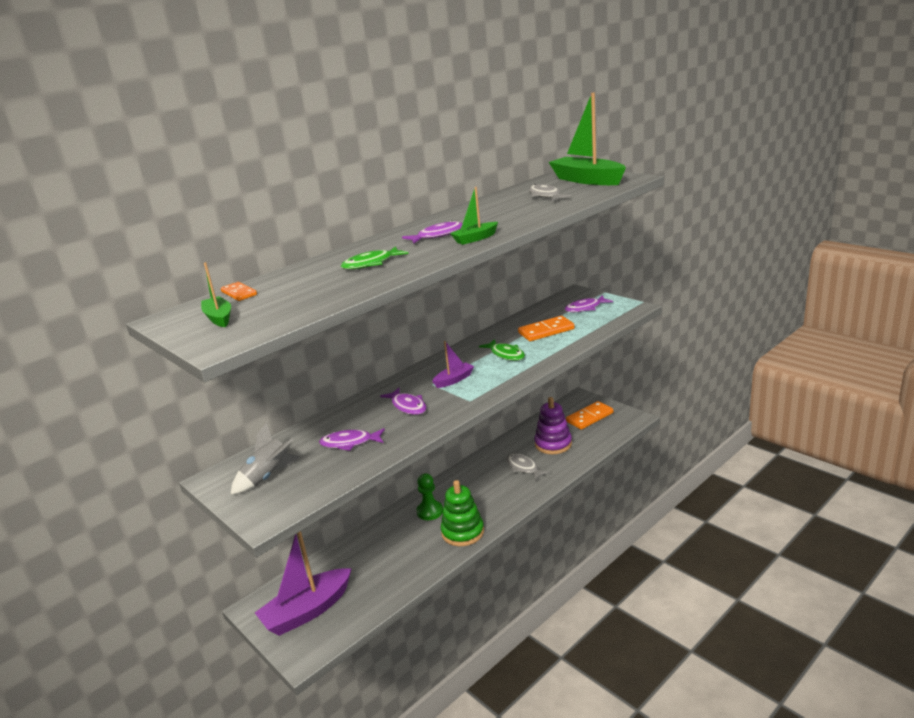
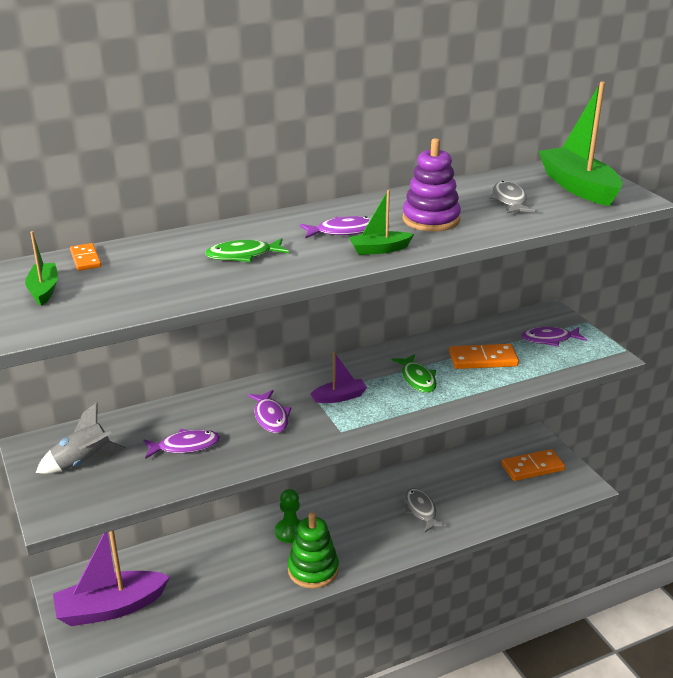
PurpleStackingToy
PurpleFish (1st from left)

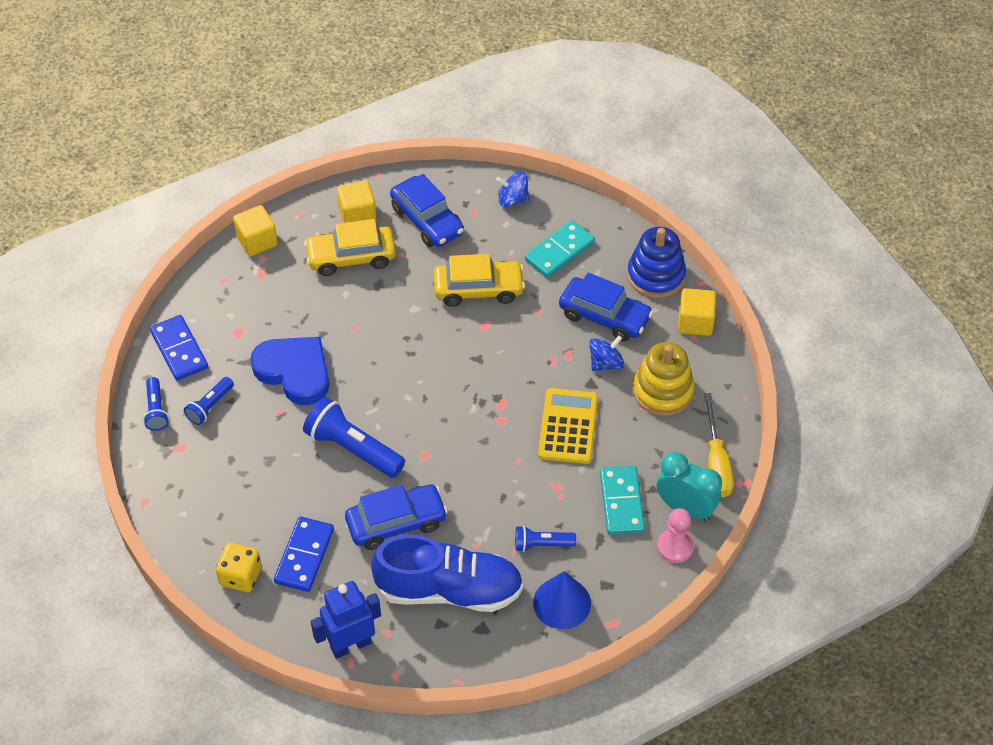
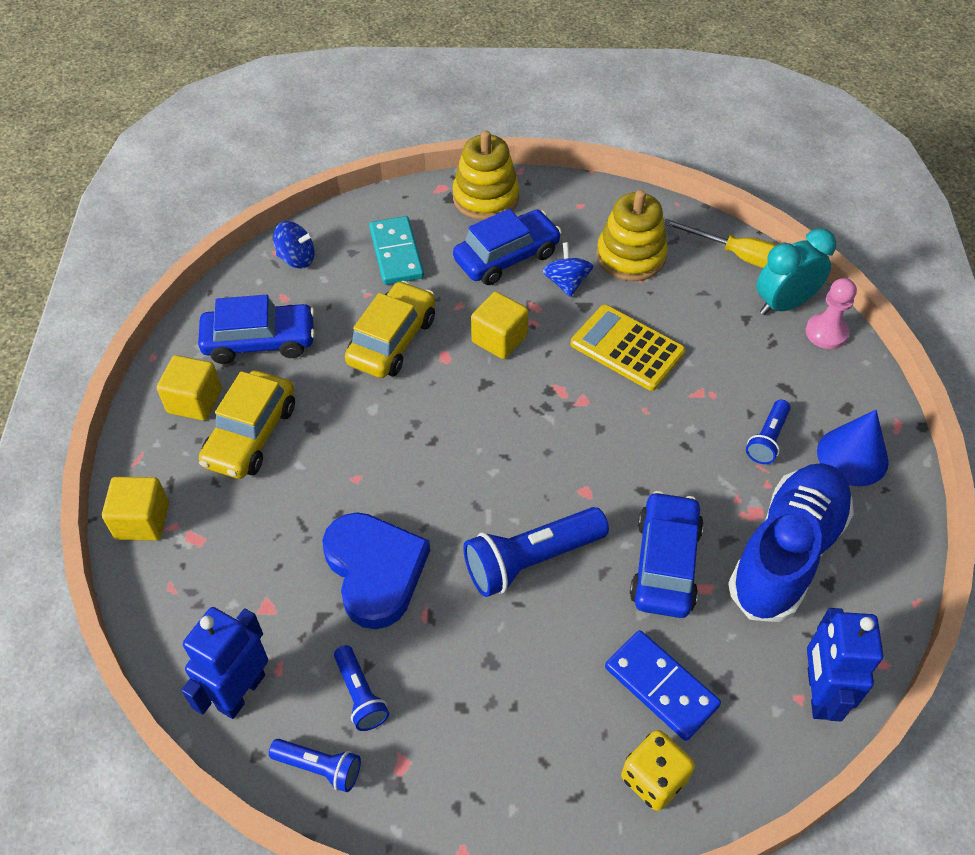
TurquoiseDomino (2nd from left in the first image)
YellowCube (3rd from left)
BlueRobot (1st from left)
YellowStackingToy (1st from left)
BlueHeart
BlueSpinningTop (1st from left)

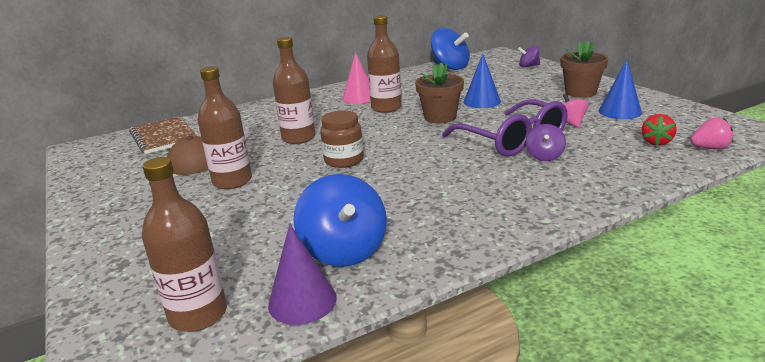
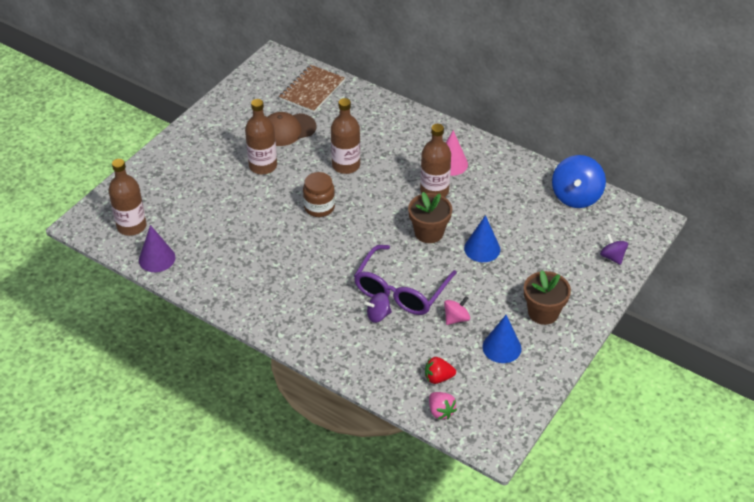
BlueSpinningTop (1st from left in the first image)

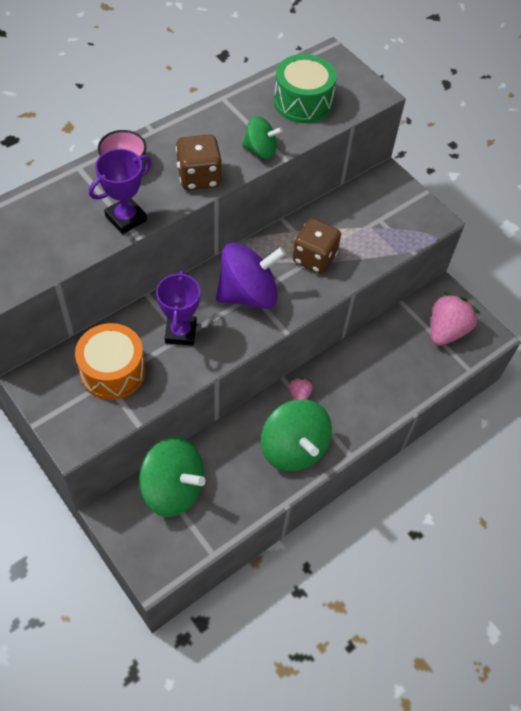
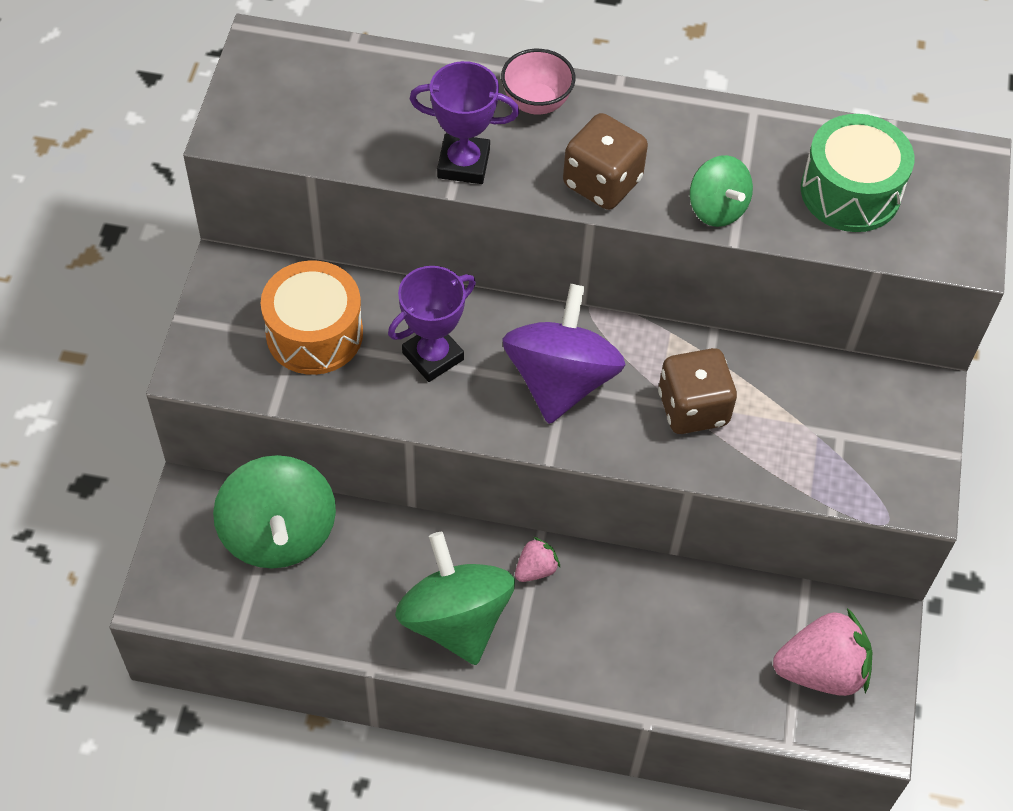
PurpleSpinningTop
GreenSpinningTop (2nd from left)

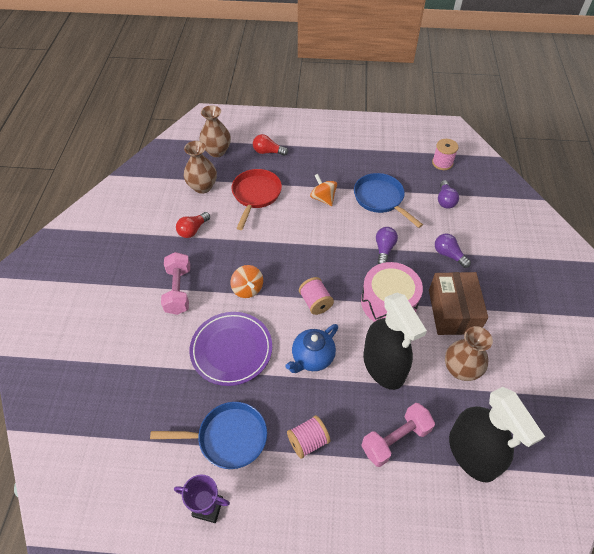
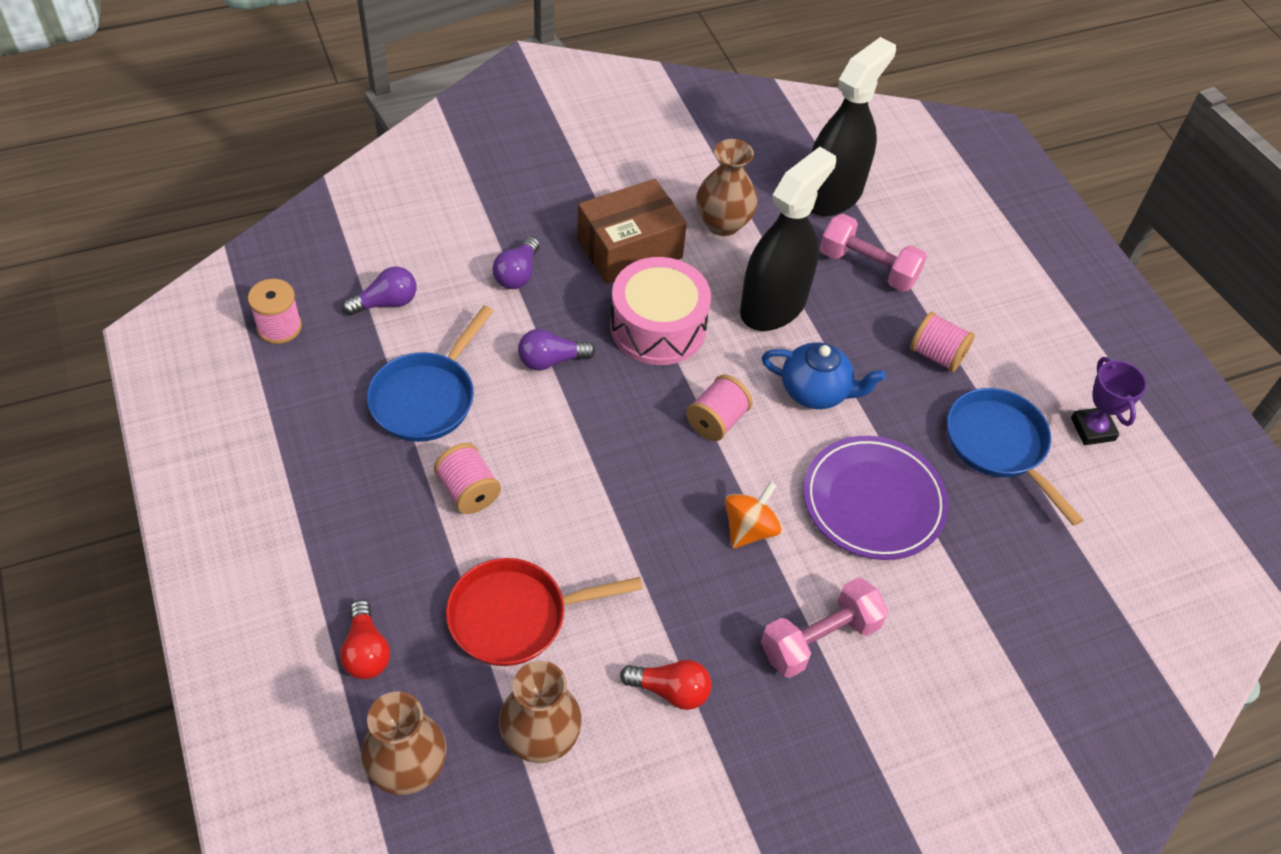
PinkSpool (2nd from left)

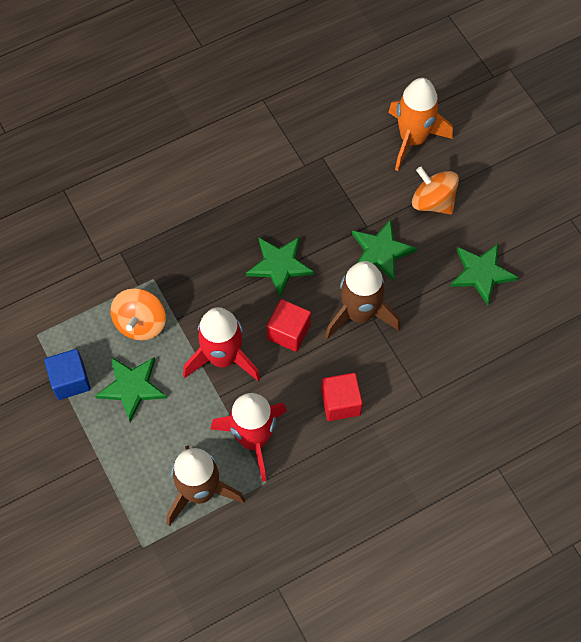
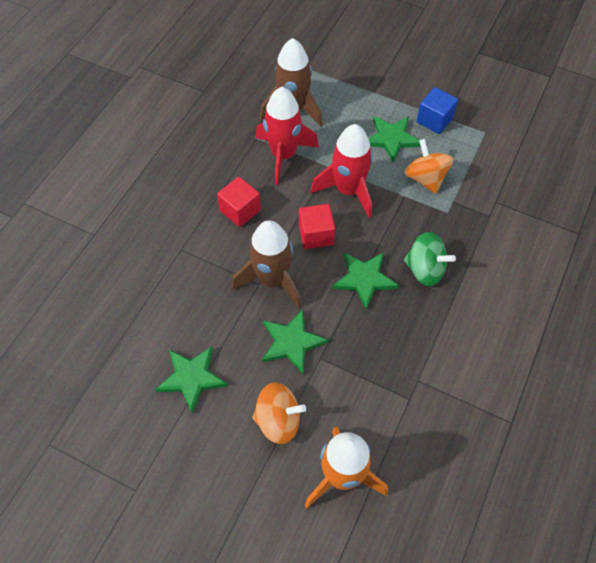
GreenSpinningTop

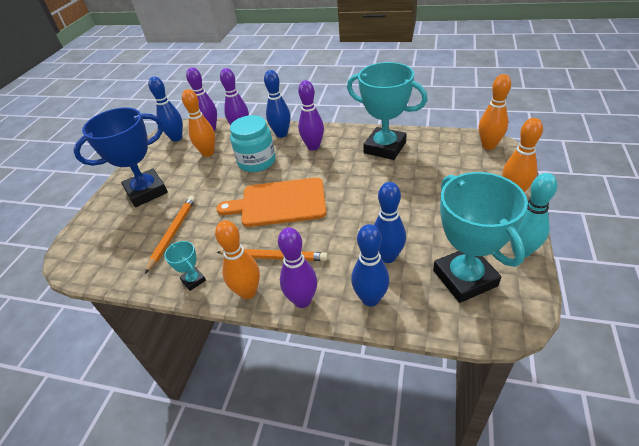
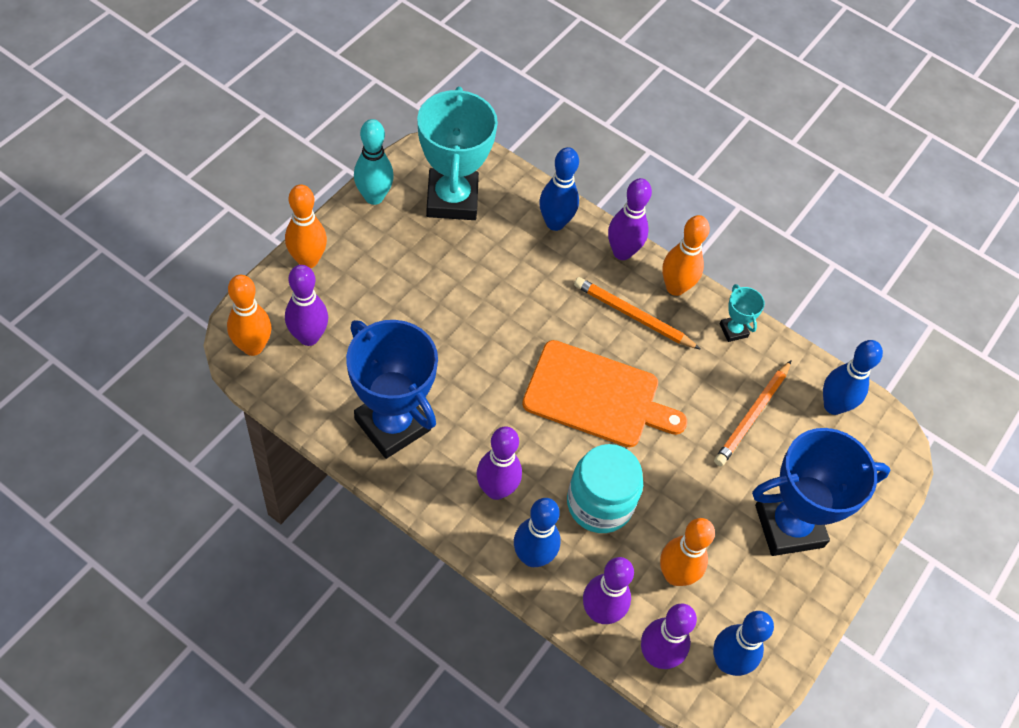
PurpleBowlingPin (1st from left)
BlueBowlingPin (4th from left)
BlueTrophy (1st from left)

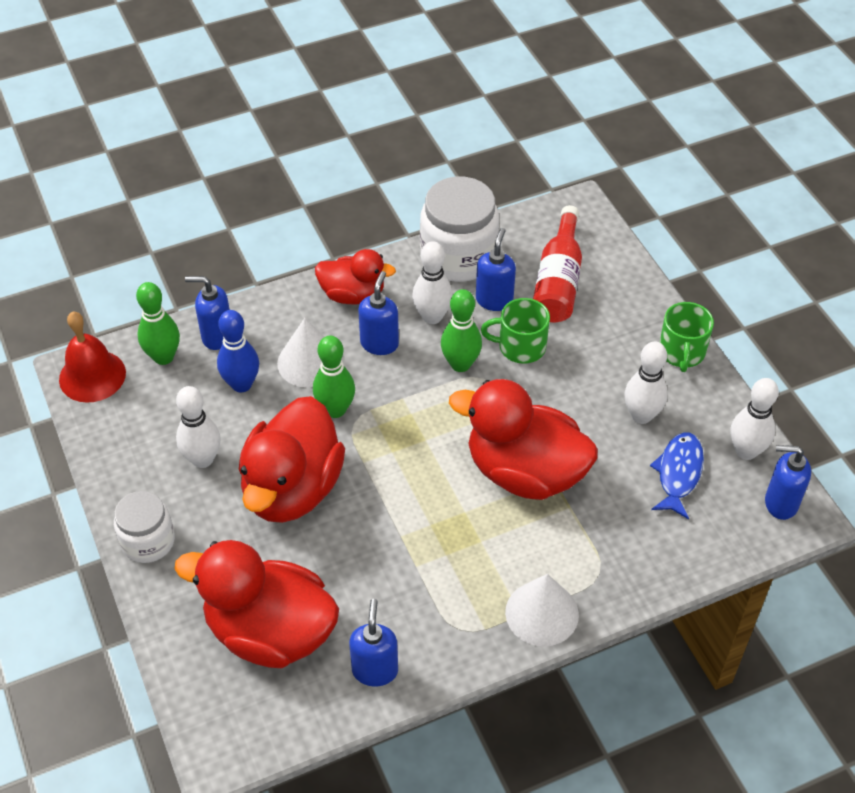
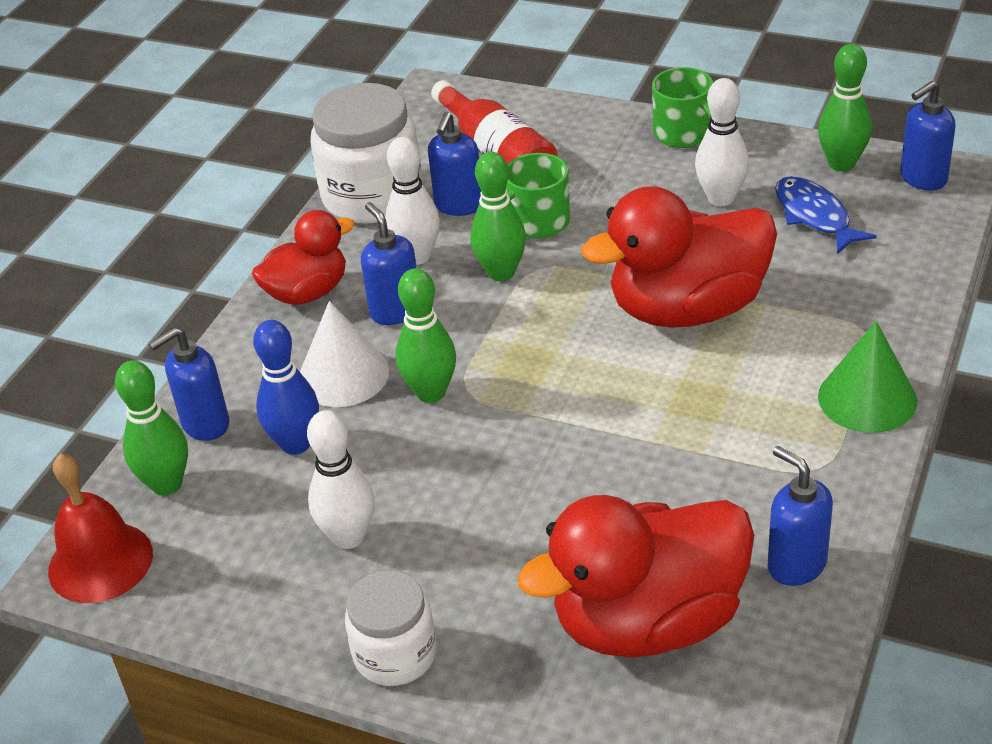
RedDuck (2nd from left in the first image)
GreenCone
GreenBowlingPin (4th from left)
BlueSoapDispenser (3rd from left)

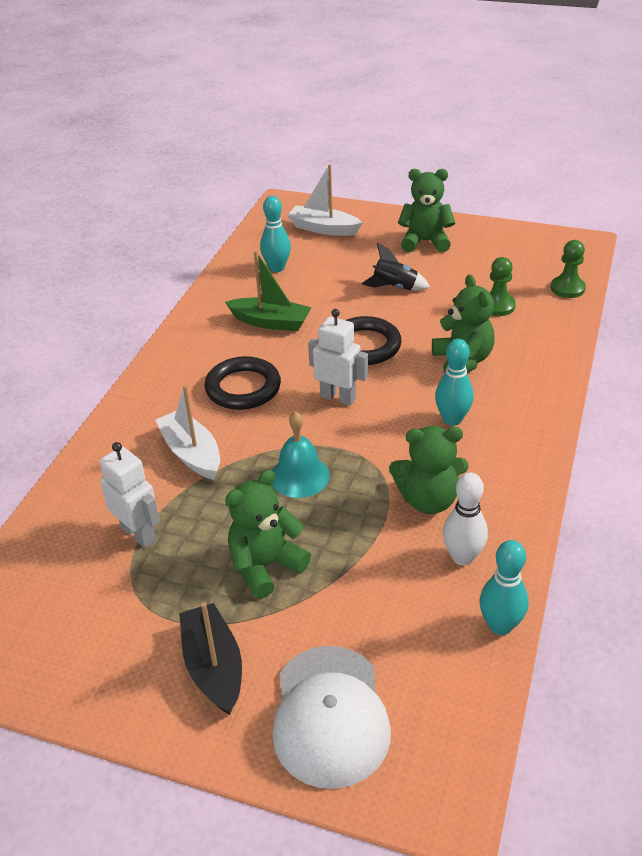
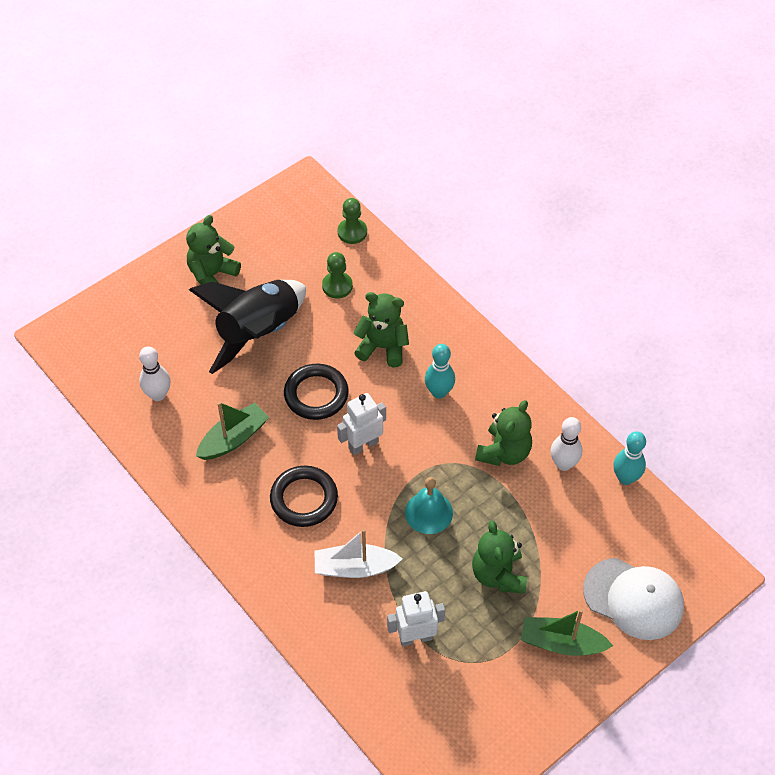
WhiteBoat (2nd from left in the first image)
GreenBoat (2nd from left)
WhiteBowlingPin (1st from left)
BlackRocket

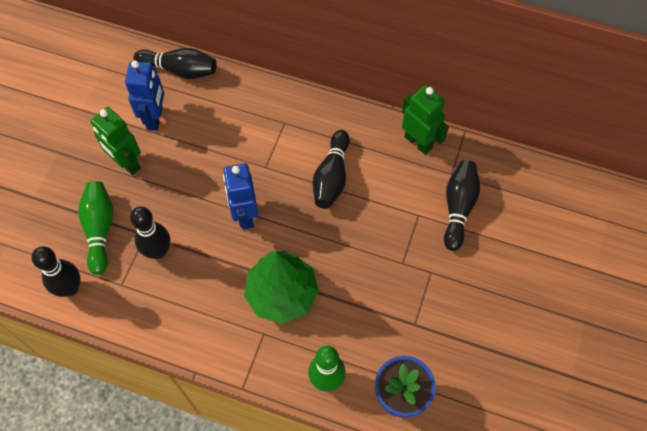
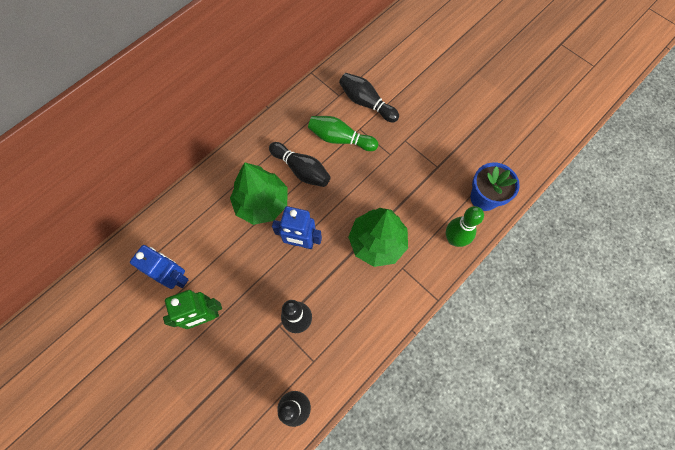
BlackBowlingPin (3rd from left in the first image)
GreenRobot (2nd from left in the first image)
GreenTree (1st from left)
GreenBowlingPin (1st from left)

